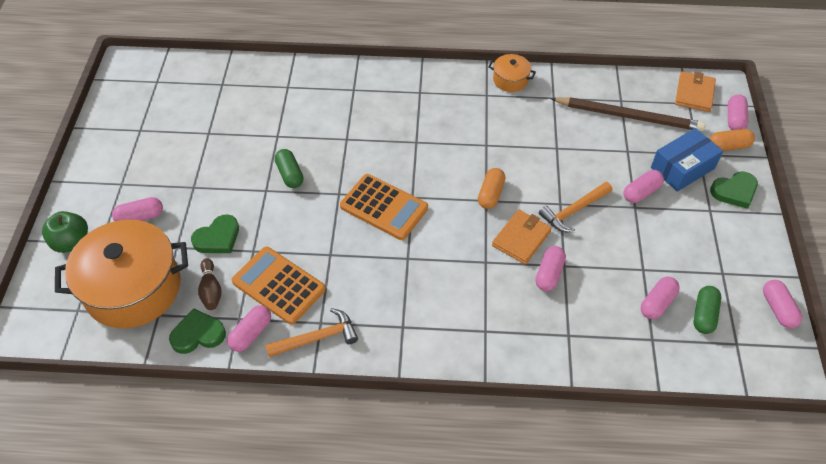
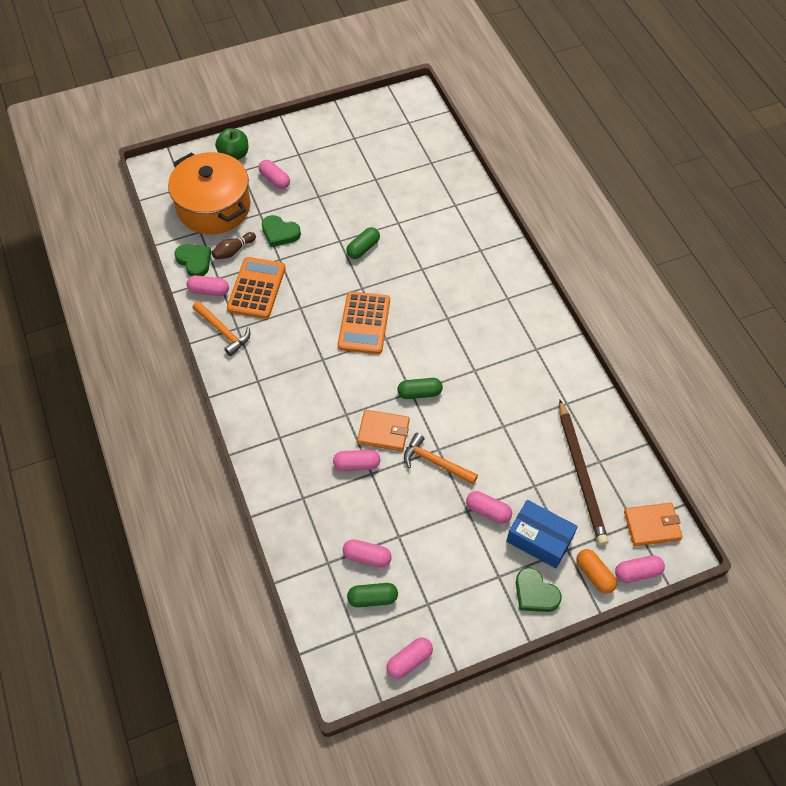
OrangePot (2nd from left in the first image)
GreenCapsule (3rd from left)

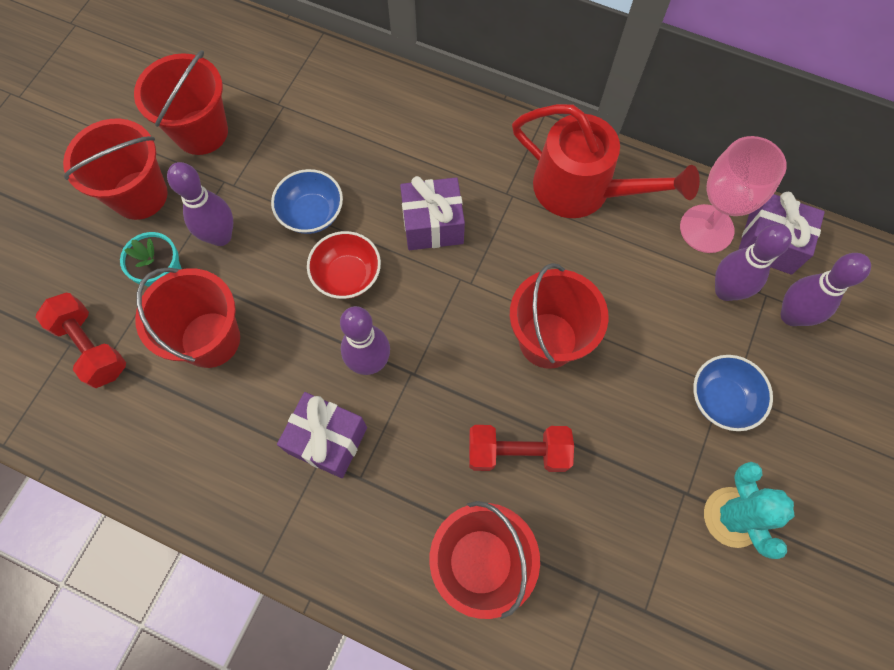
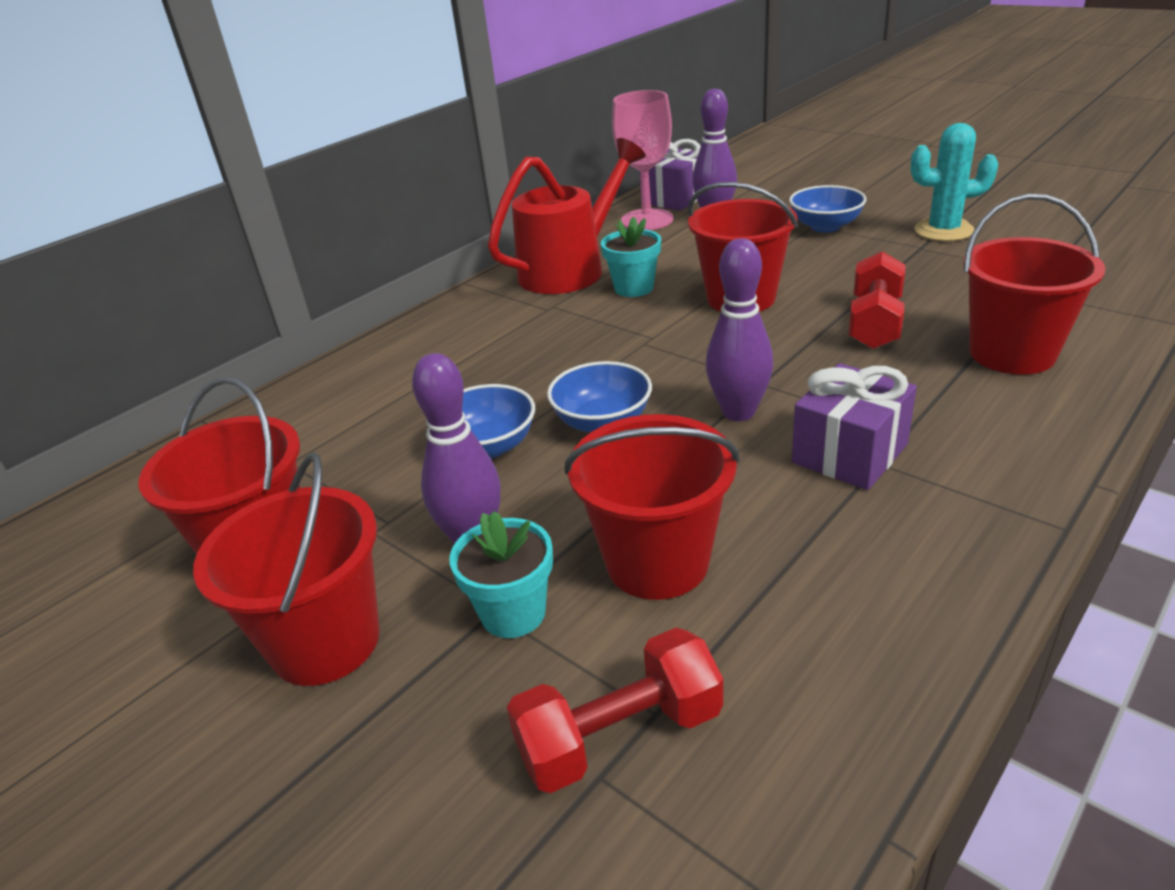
PurpleGift (2nd from left in the first image)
PurpleBowlingPin (4th from left in the first image)
TurquoiseFlowerPot (2nd from left)
BlueBowl (2nd from left)

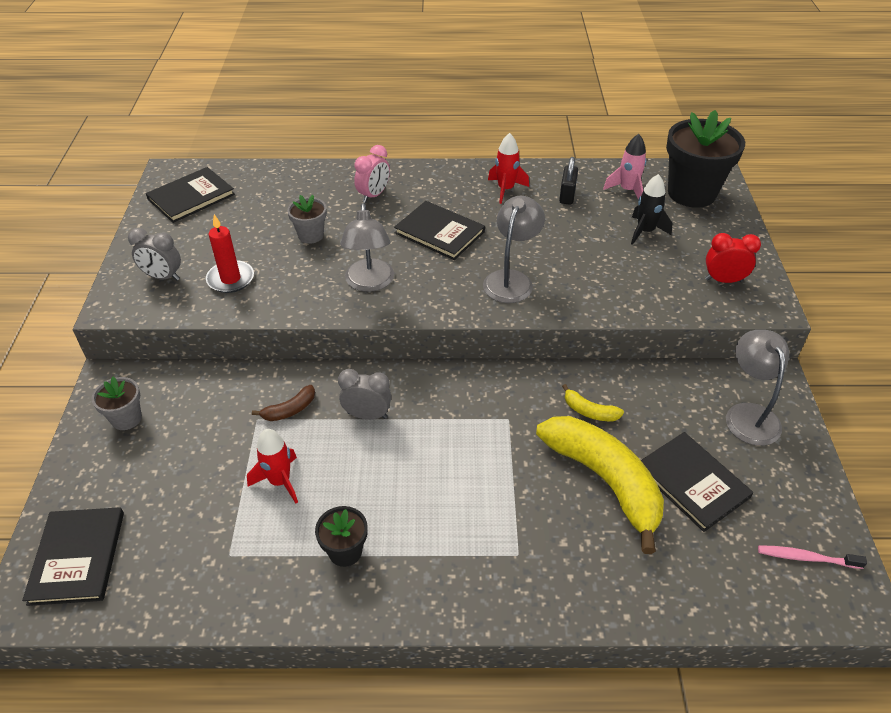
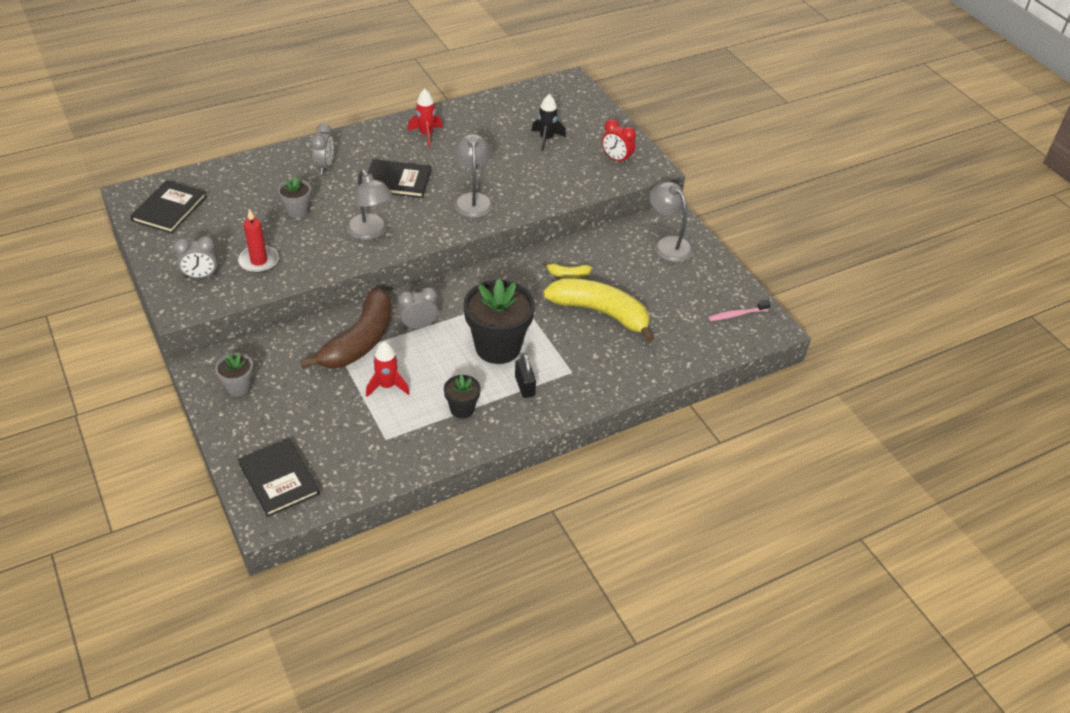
PinkRocket
BlackBook (4th from left in the first image)
BlackPadlock
BlackFlowerPot (2nd from left)
GreyClock (2nd from left)
RedClock
BrownBanana

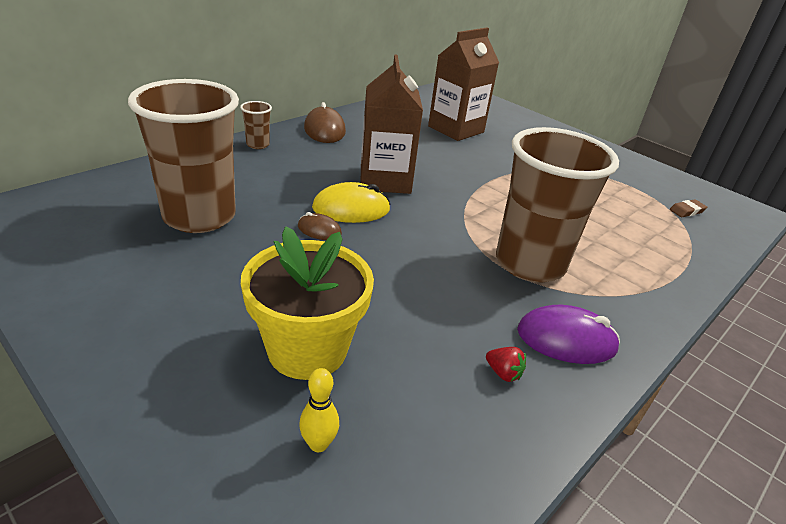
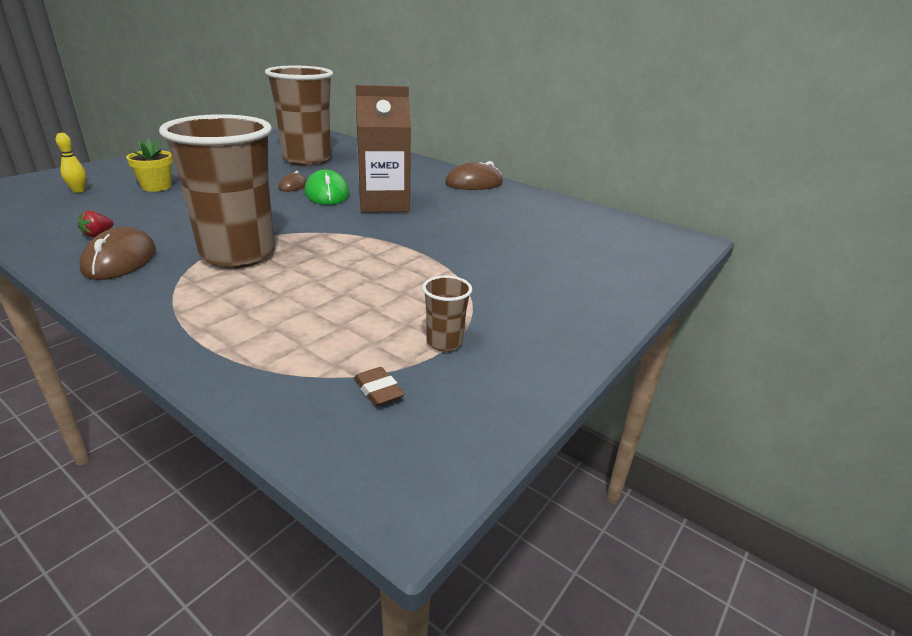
BrownCarton (2nd from left in the first image)
BrownCup (3rd from left)
GreenMouse
BrownMouse (1st from left)
YellowFlowerPot

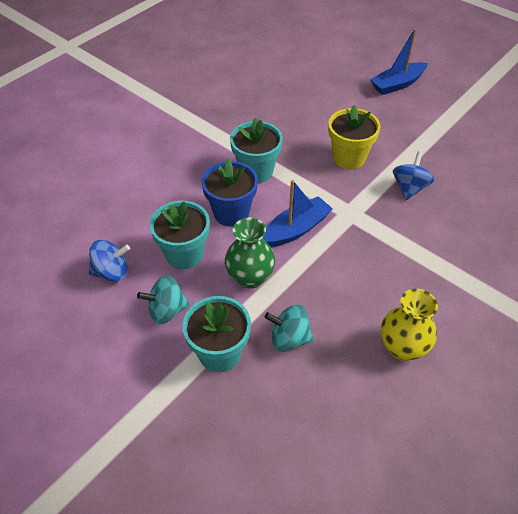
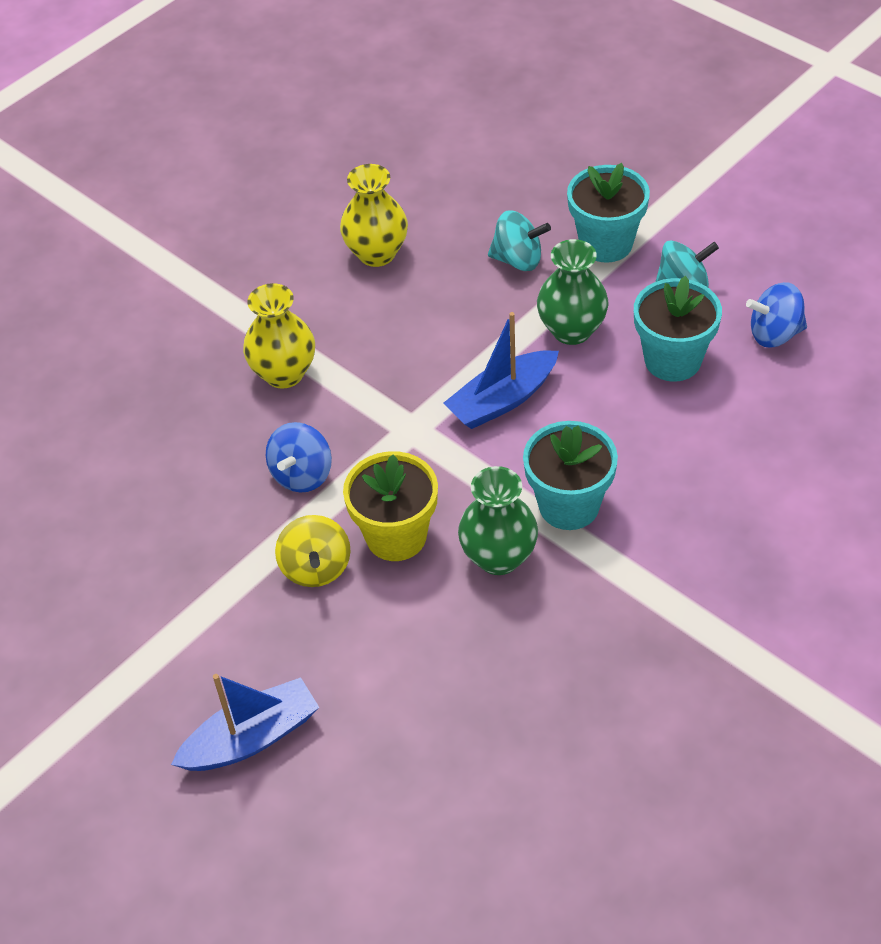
BlueFlowerPot
YellowVase (1st from left)
YellowSpinningTop
GreenVase (1st from left)

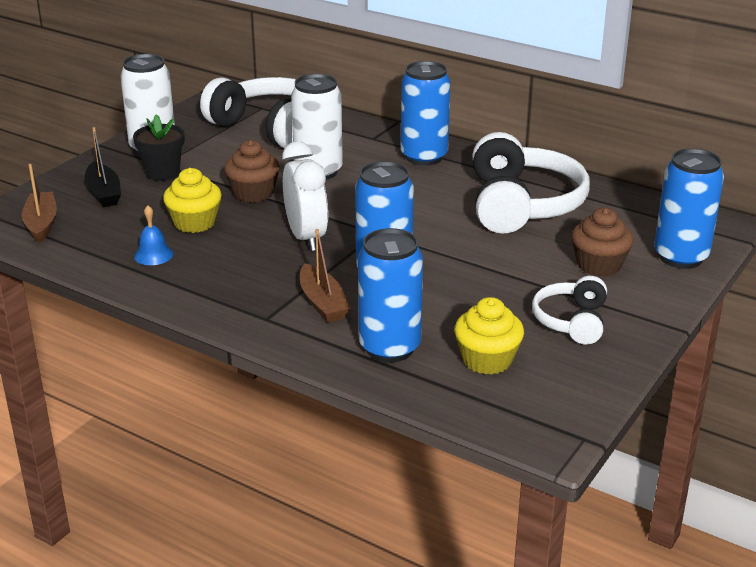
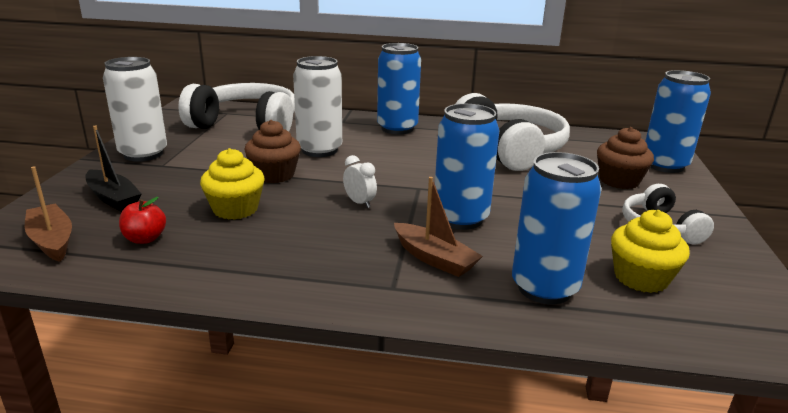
BlackFlowerPot
BlueBell
RedApple
WhiteClock

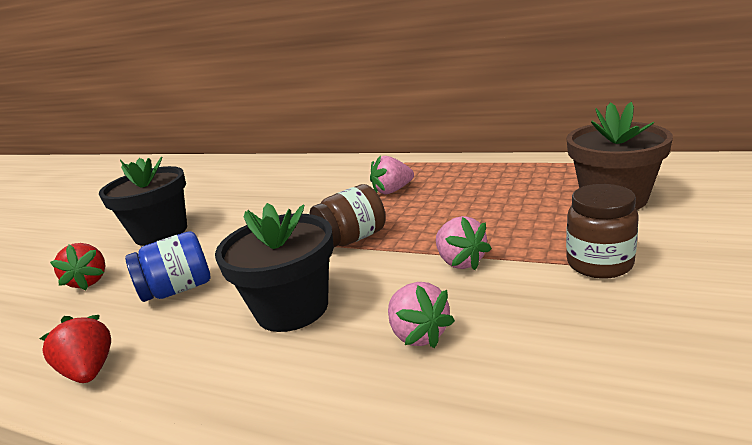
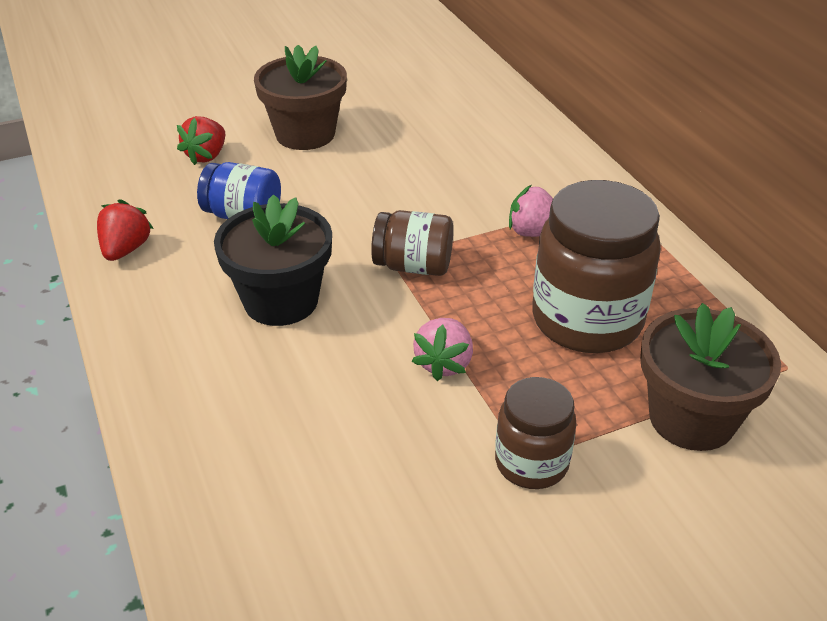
PinkStrawberry (2nd from left in the first image)
BrownJar (3rd from left)
BrownFlowerPot (1st from left)

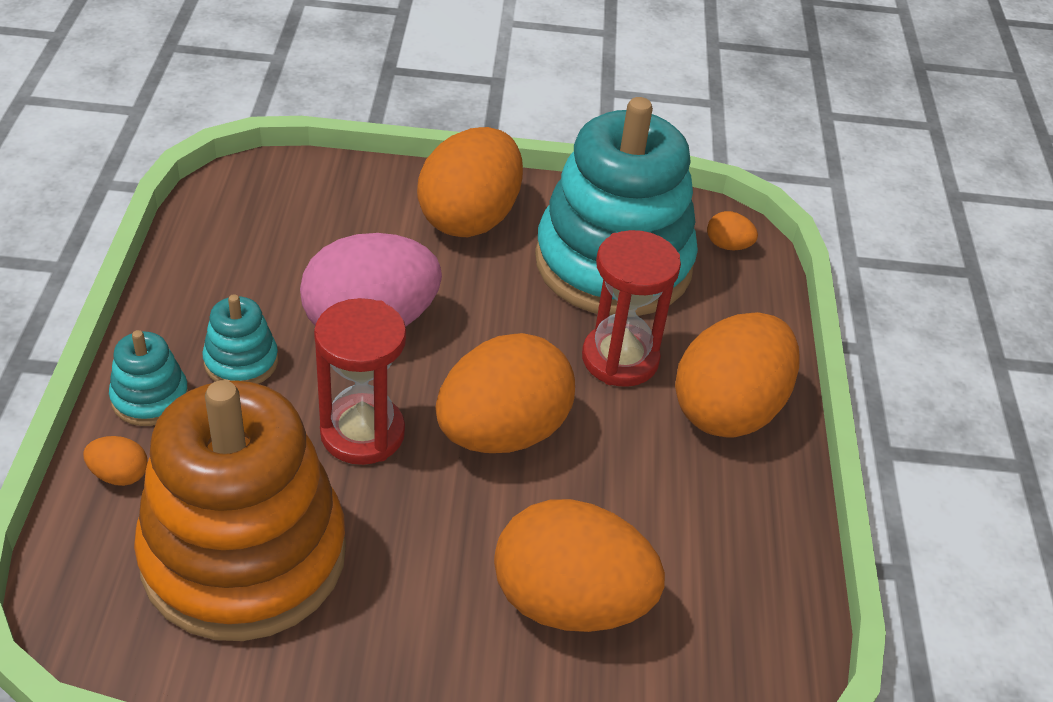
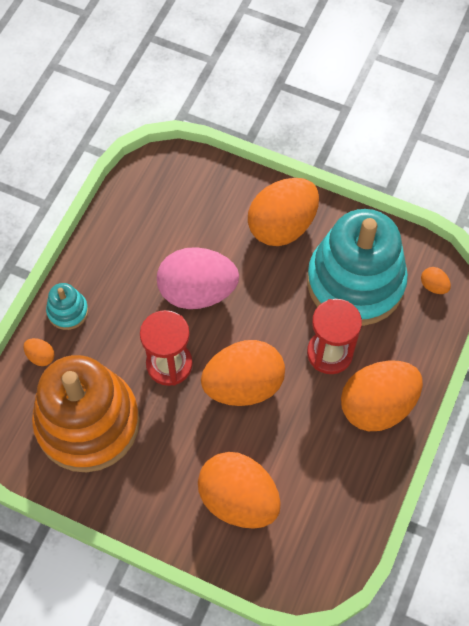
TurquoiseStackingToy (2nd from left in the first image)

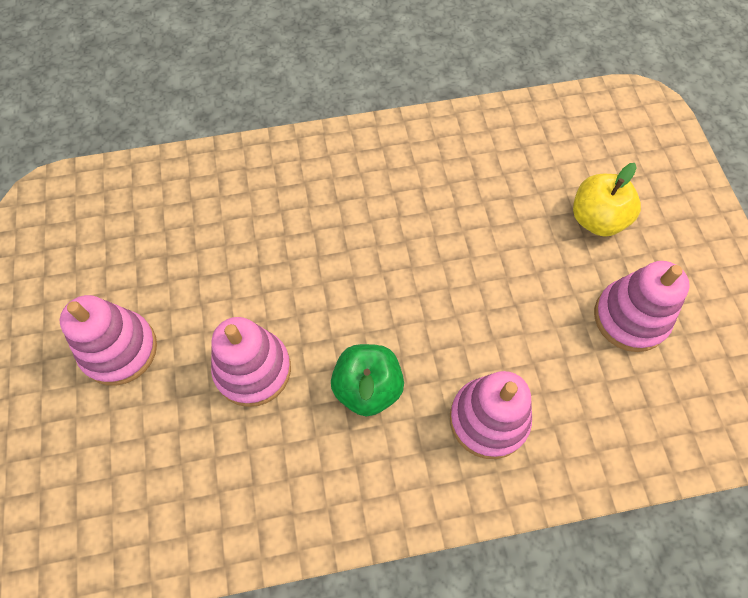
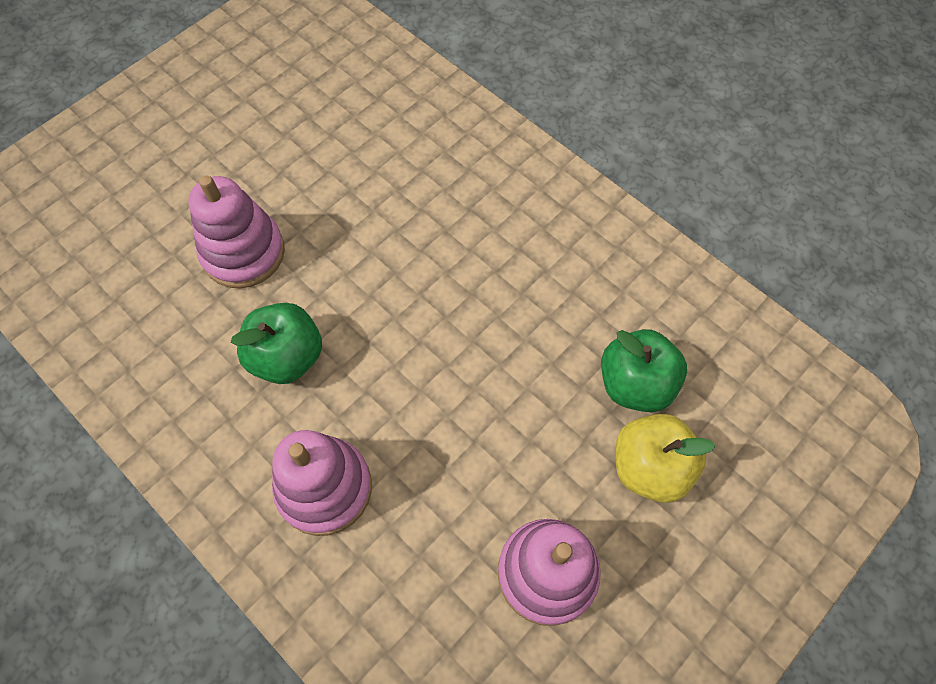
PinkStackingToy (1st from left in the first image)
GreenApple (2nd from left)

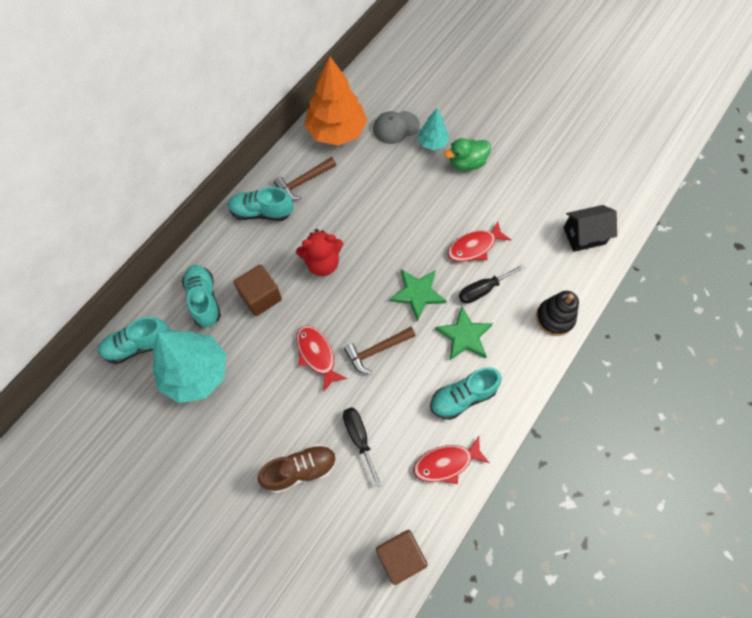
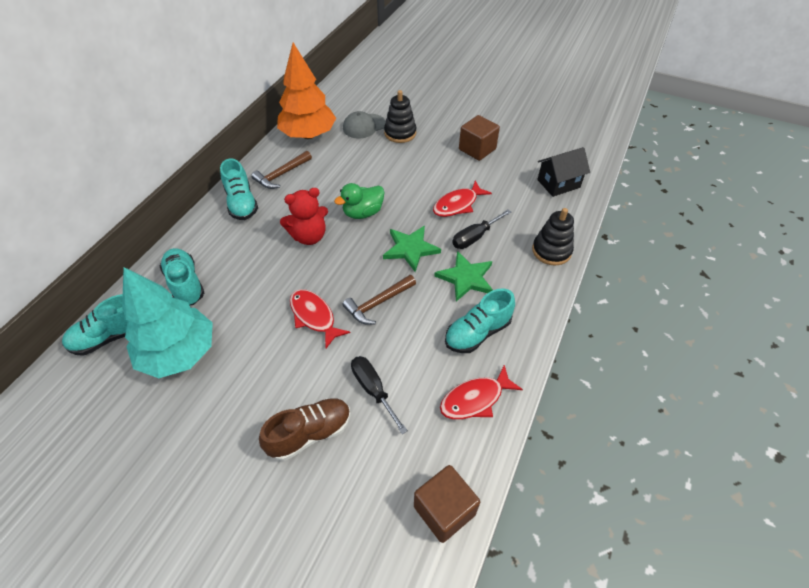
BrownCube (2nd from left)
GreenDuck
BlackStackingToy (1st from left)
TurquoiseShoe (3rd from left)

